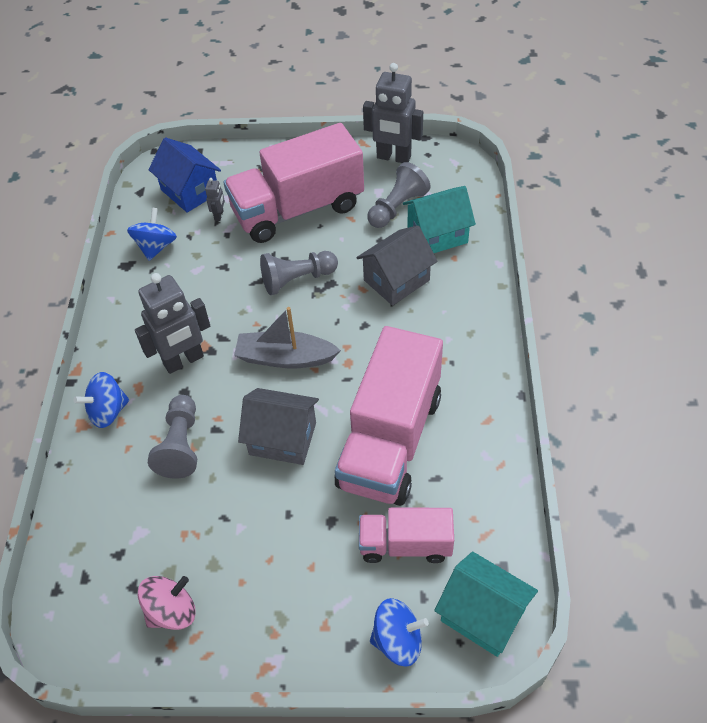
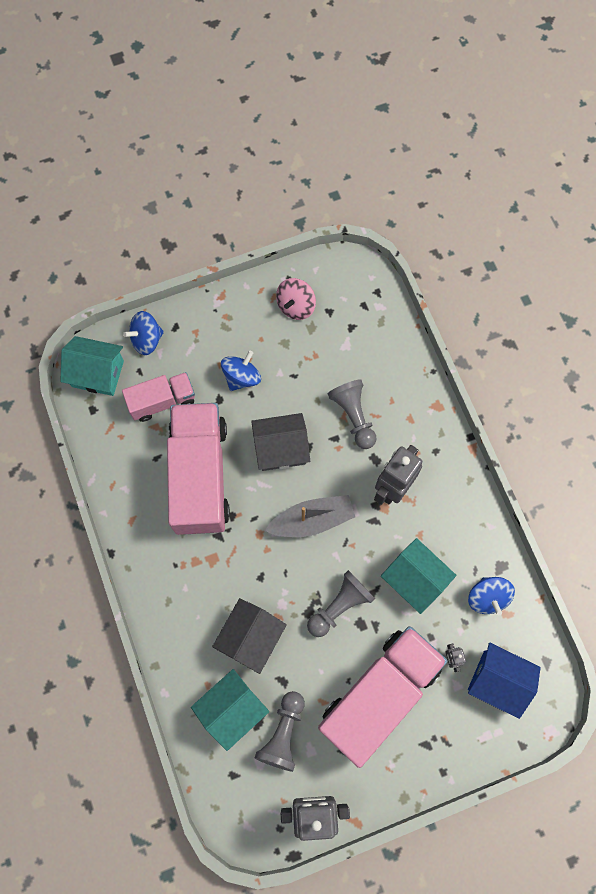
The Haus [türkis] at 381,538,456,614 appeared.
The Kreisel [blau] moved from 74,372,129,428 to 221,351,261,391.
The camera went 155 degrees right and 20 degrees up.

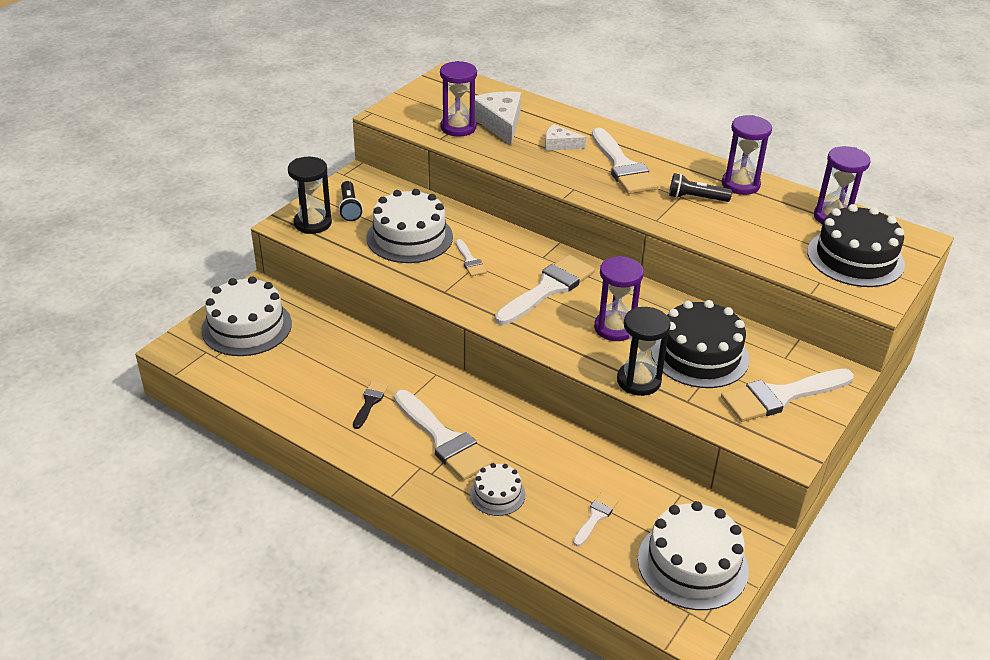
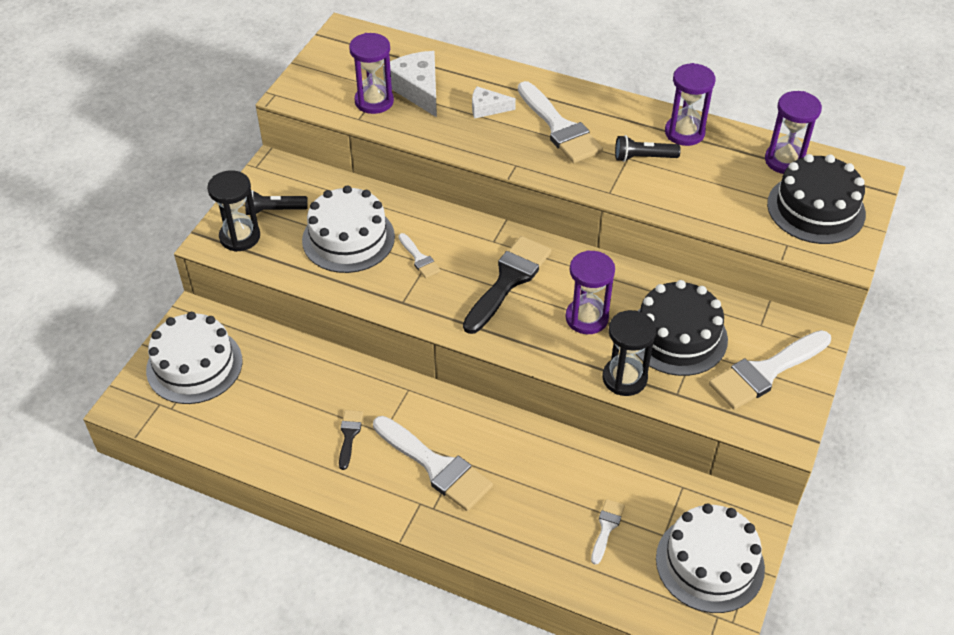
The Kuchen [weiß] at 470,463,525,516 disappeared.
The Pinsel [weiß] at 495,255,595,325 became the Pinsel [schwarz] at 463,236,551,334.
The Taschenlampe [schwarz] at 339,181,363,221 turned 105 degrees clockwise.
The camera went 10 degrees left and 10 degrees up.

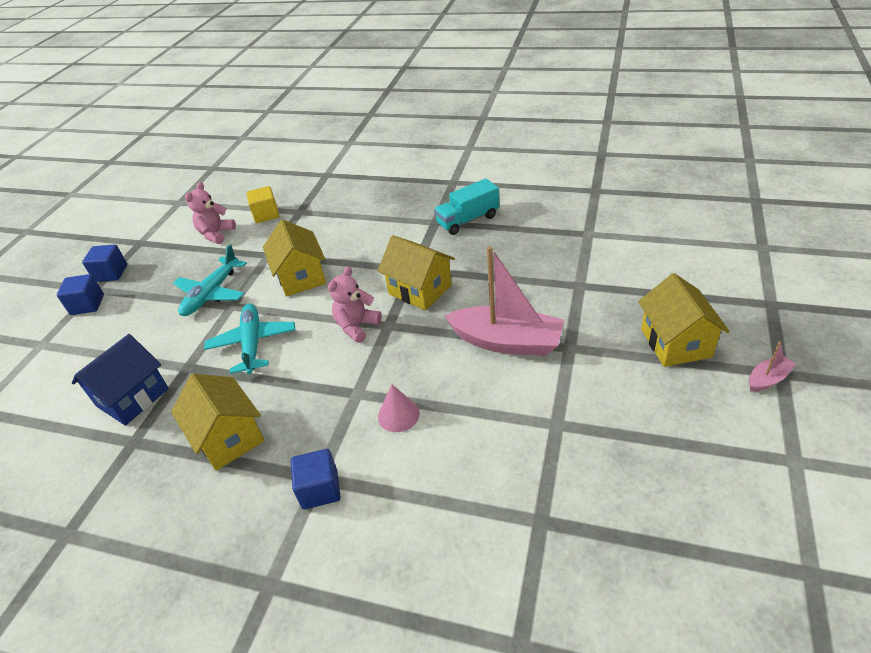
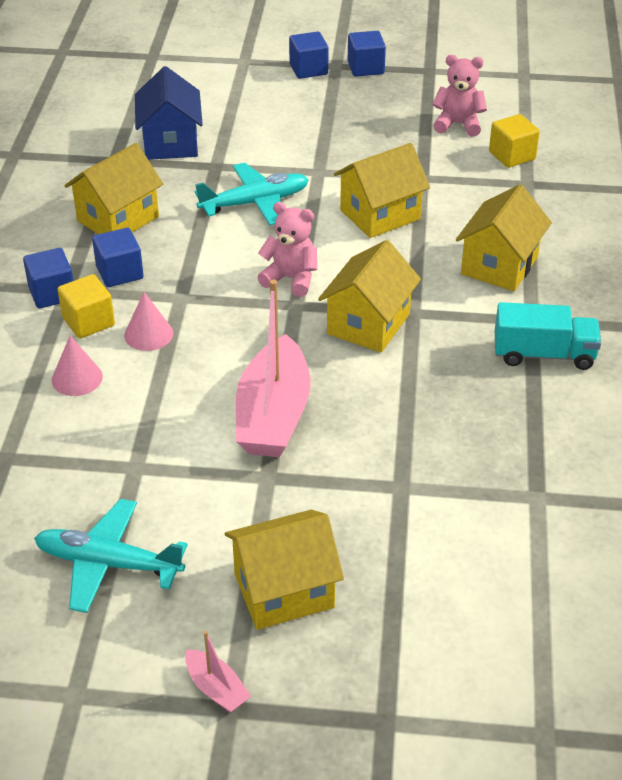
The Kegel [rosa] at 52,336,103,396 appeared.
The Kubus [gelb] at 57,274,115,338 appeared.
The Kubus [blau] at 92,228,144,287 appeared.
The Haus [gelb] at 456,184,552,291 appeared.
The Flugzeug [türkis] moved from 173,244,247,316 to 34,499,187,613.
The Haus [blau] at 72,334,169,426 turned 60 degrees clockwise.
The Lastwagen [türkis] at 434,178,499,235 turned 135 degrees clockwise.
The camera went 75 degrees right and 0 degrees up.

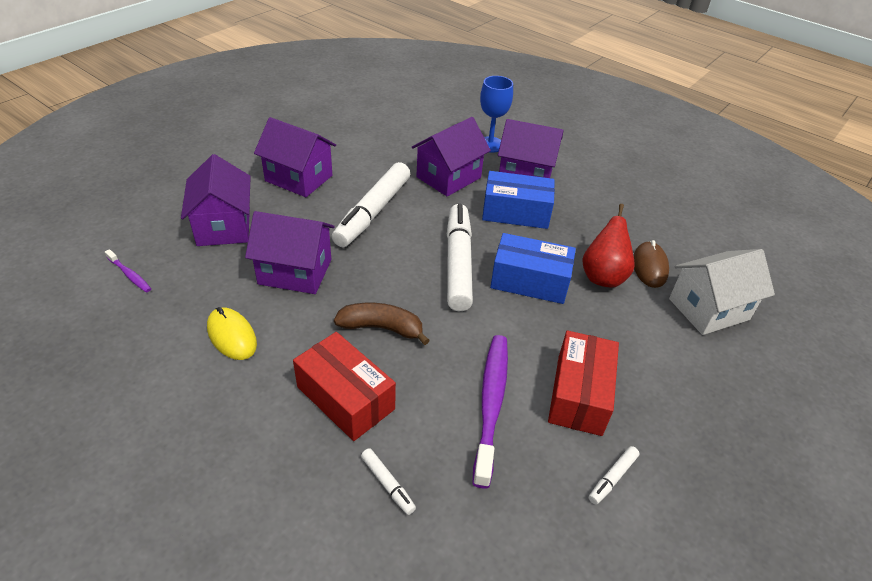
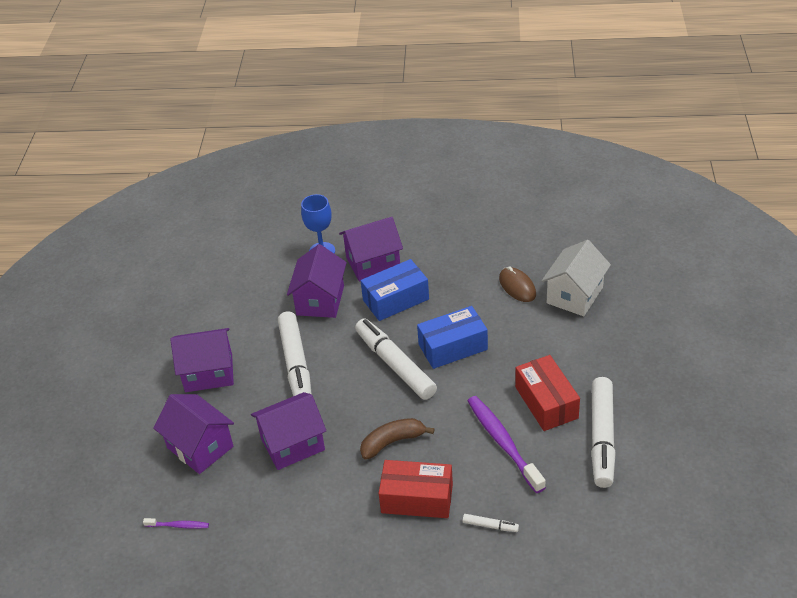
The Computermaus [gelb] at 207,307,257,360 disappeared.
The Birne [rot] at 582,204,635,287 disappeared.
The Filzstift [weiß] at 589,446,639,505 changed to 2.40 times the size.
The camera went 30 degrees left and 0 degrees up.

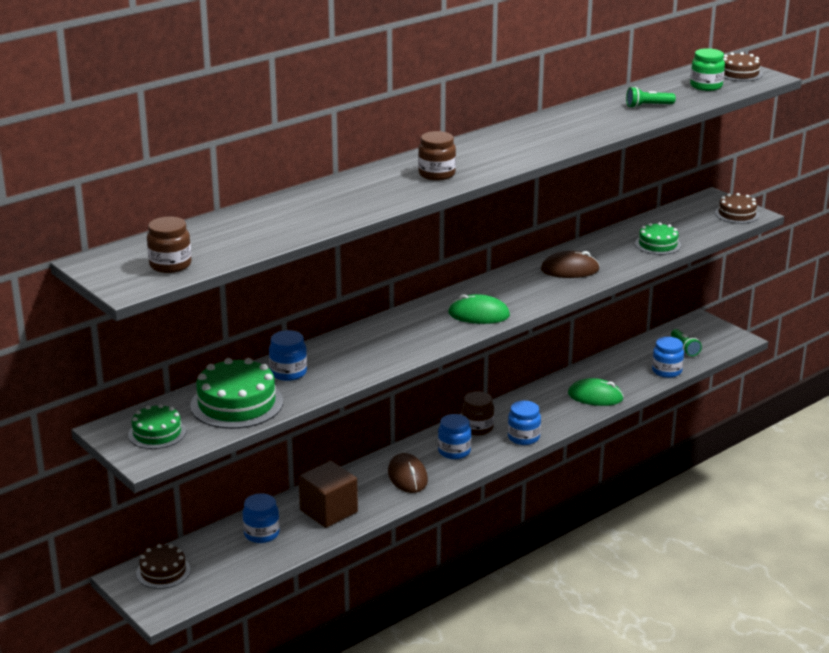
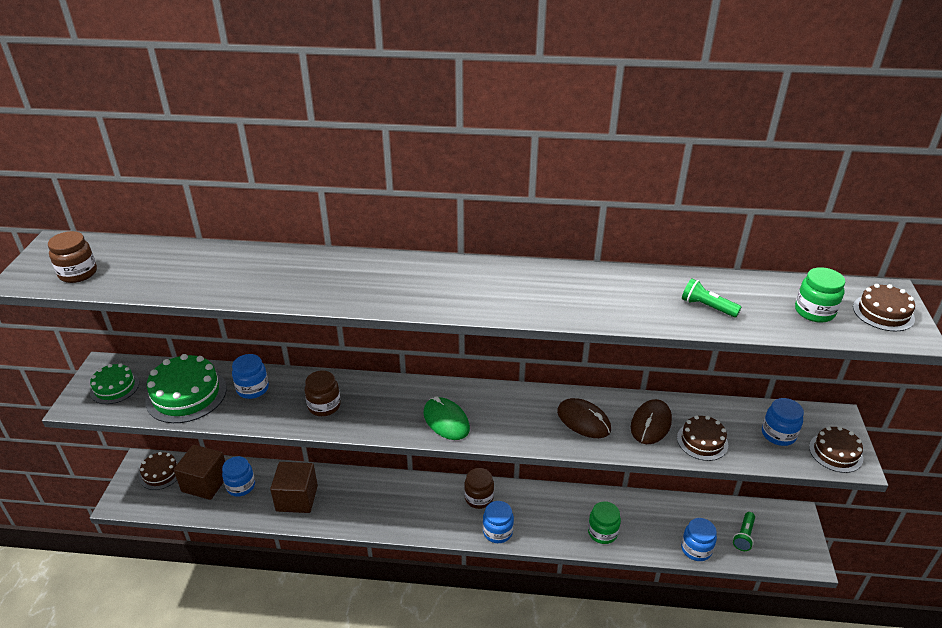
The Kubus [braun] at 174,445,225,500 appeared.
The Computermaus [braun] moved from 388,453,428,493 to 631,399,672,444.
The Einmachglas [braun] moved from 418,131,456,181 to 305,370,341,416.
The Einmachglas [blau] moved from 438,414,471,459 to 762,398,804,446.
The Computermaus [grün] at 568,378,624,406 was replaced by the Einmachglas [grün] at 588,501,621,544.
The Kuchen [grün] at 635,222,681,255 became the Kuchen [braun] at 677,415,728,461.
The camera went 45 degrees right and 10 degrees up.

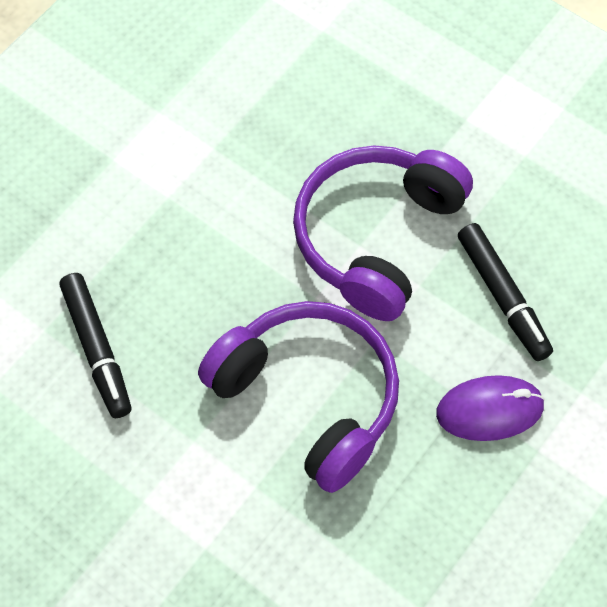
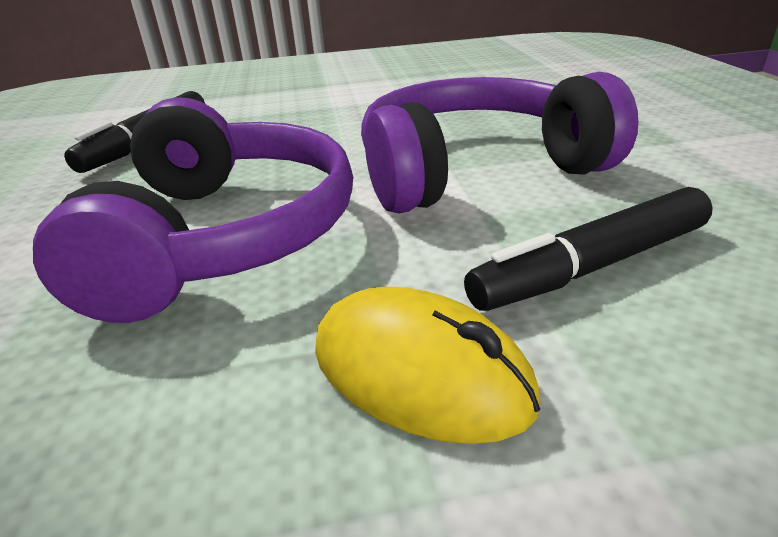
The Computermaus [lila] at 436,375,545,441 became the Computermaus [gelb] at 315,287,541,444.
The Filzstift [schwarz] at 458,223,553,361 turned 45 degrees clockwise.
The camera went 45 degrees right and 30 degrees down.

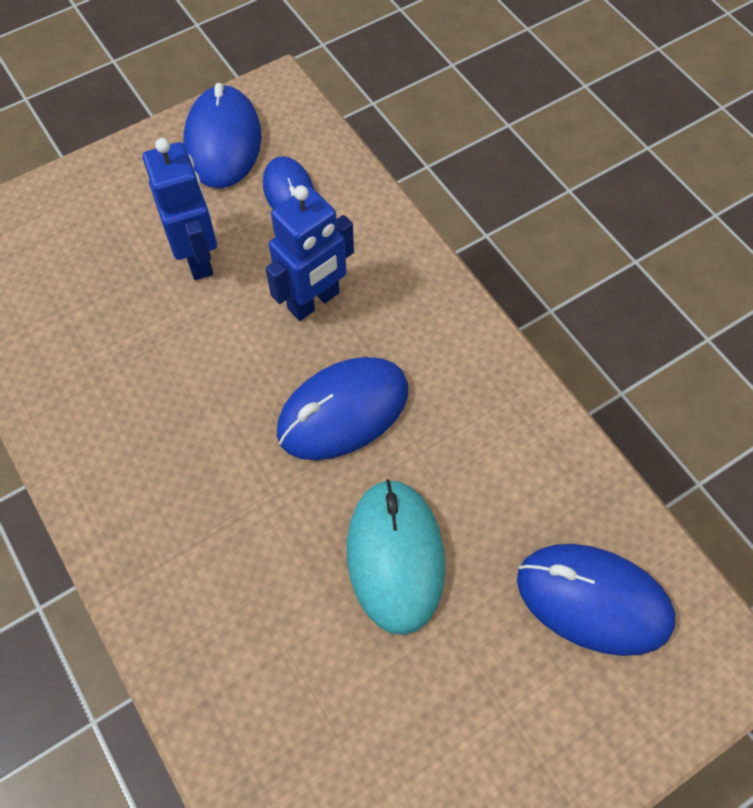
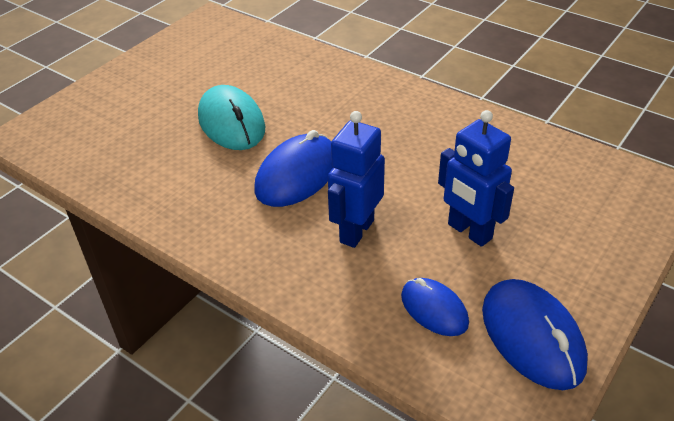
The Computermaus [blau] at 517,544,675,656 disappeared.
The camera went 160 degrees right and 20 degrees down.

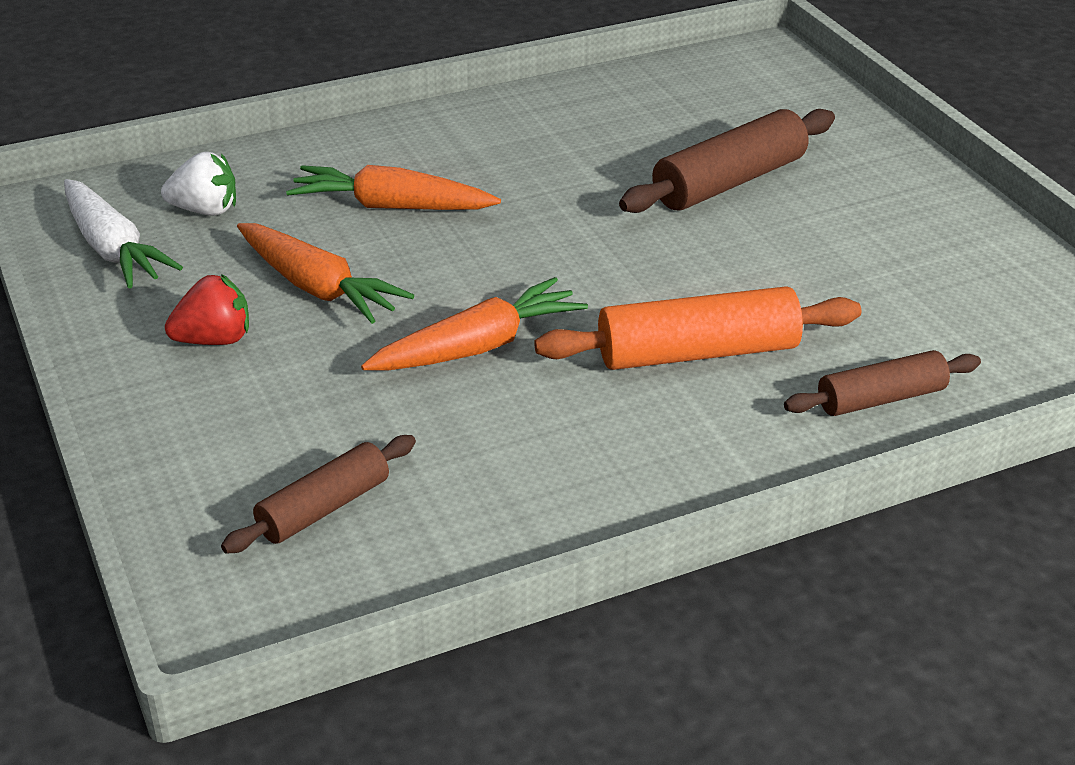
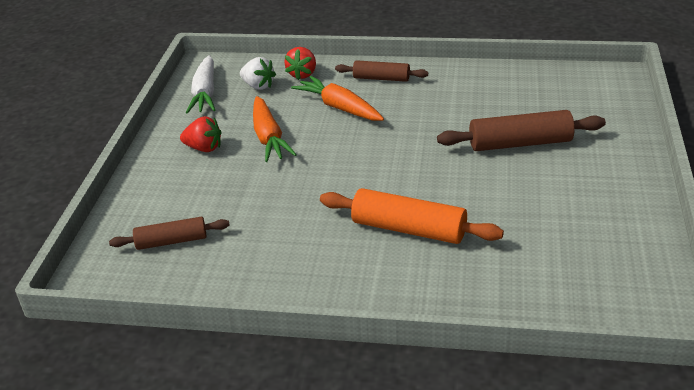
The Karotte [orange] at 361,277,588,371 disappeared.
The Erdbeere [rot] at 284,47,316,80 appeared.
The Nudelholz [braun] moved from 784,350,981,416 to 335,60,428,82.
The camera went 35 degrees right and 0 degrees up.

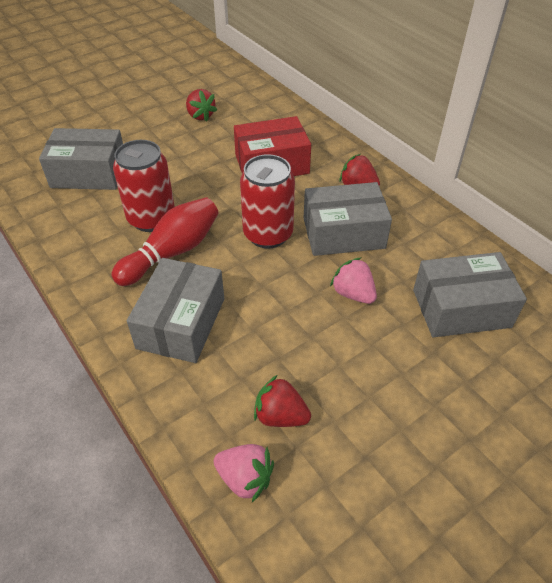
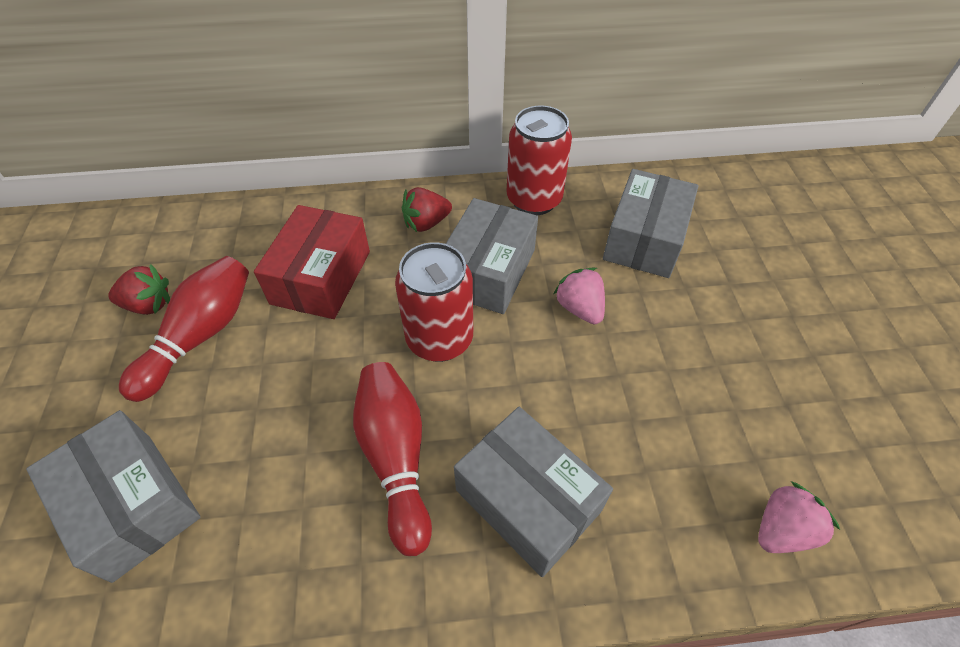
The Erdbeere [rot] at 254,375,311,427 disappeared.
The Bowlingkegel [rot] at 119,256,249,402 appeared.
The Dose [rot] moved from 113,140,175,232 to 507,105,572,215.
The Schachtel [grau] at 39,128,123,190 turned 75 degrees counterclockwise.
The Erdbeere [rosa] at 330,257,377,304 turned 75 degrees clockwise.
The camera went 60 degrees left and 5 degrees up.

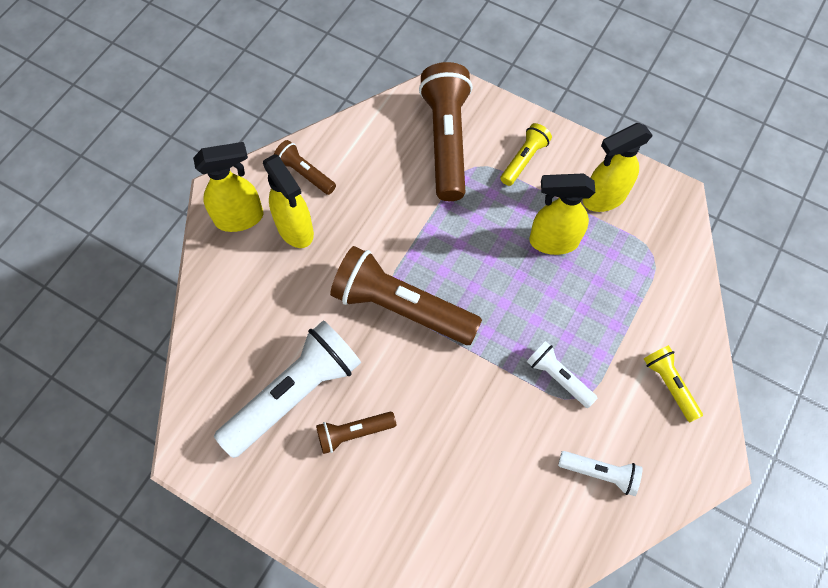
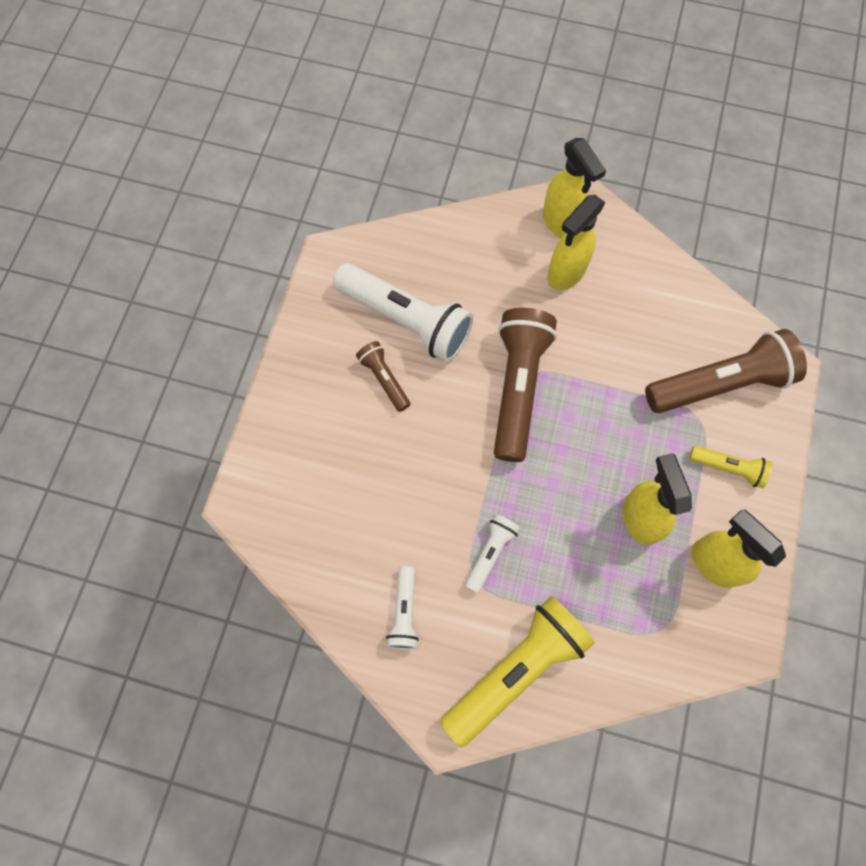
The Taschenlampe [braun] at 273,140,336,195 disappeared.
The Taschenlampe [gelb] at 644,345,703,422 changed to 2.01 times the size.
The camera went 75 degrees right and 5 degrees up.

